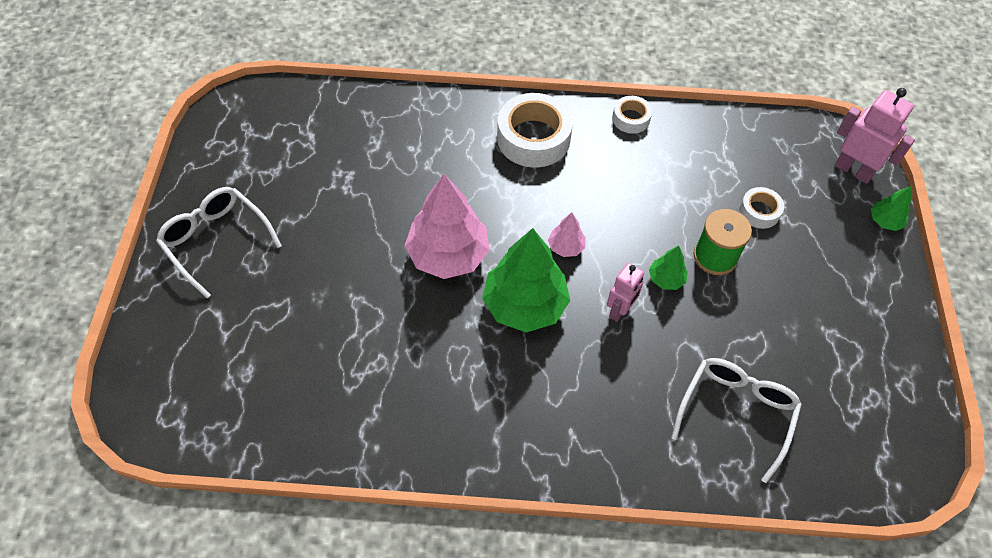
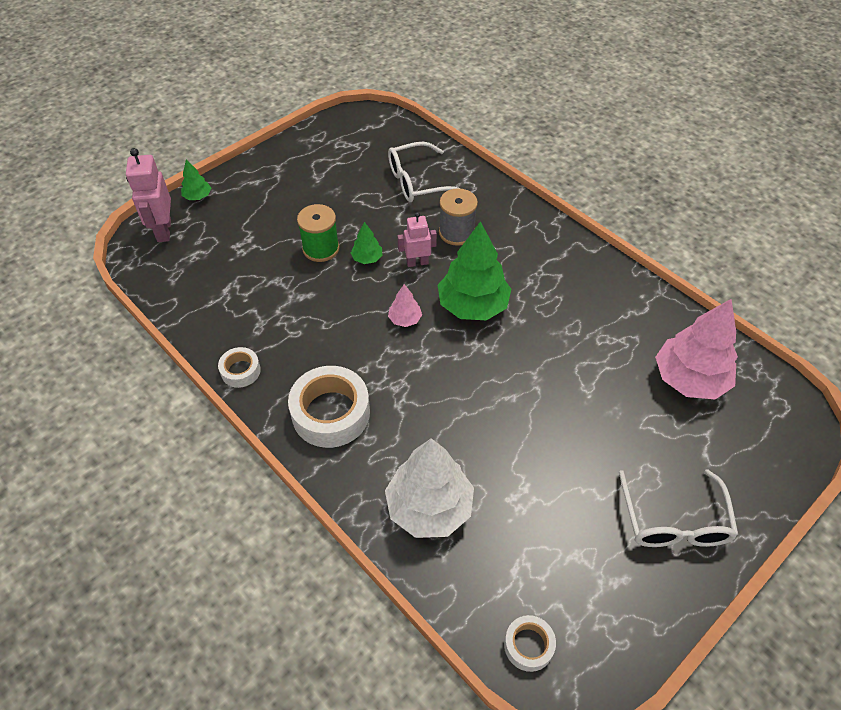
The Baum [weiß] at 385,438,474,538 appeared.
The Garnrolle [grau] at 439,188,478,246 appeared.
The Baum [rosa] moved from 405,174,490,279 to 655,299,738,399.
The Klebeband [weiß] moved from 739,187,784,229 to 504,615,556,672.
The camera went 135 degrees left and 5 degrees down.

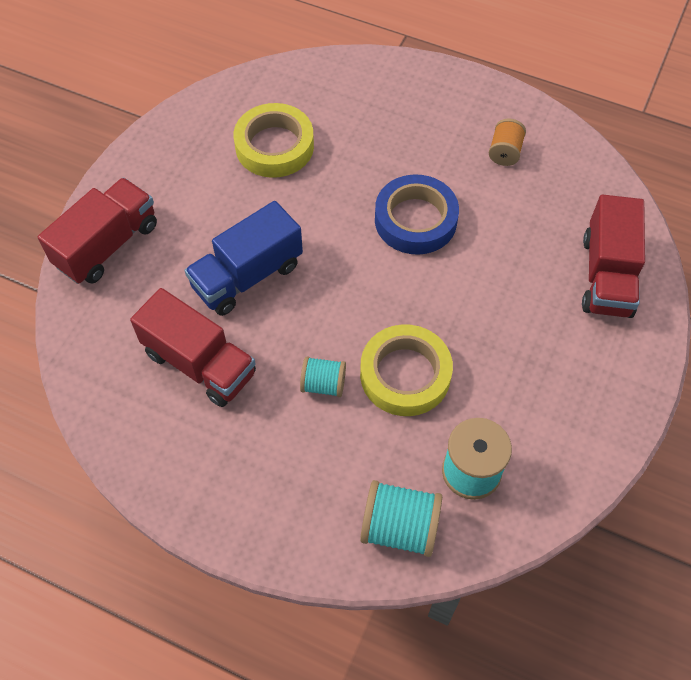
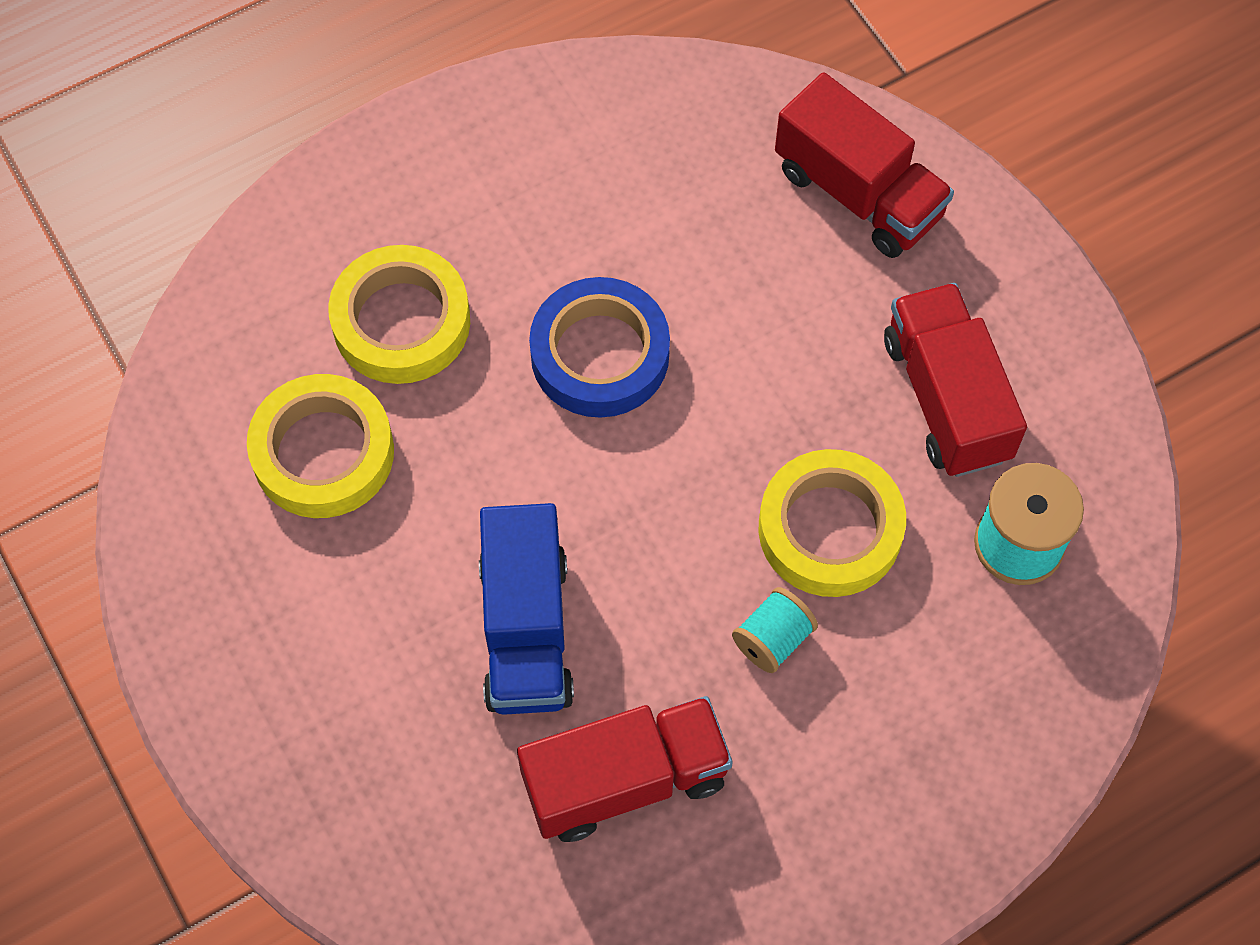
The Garnrolle [türkis] at 360,480,442,557 disappeared.
The Garnrolle [orange] at 489,119,526,166 disappeared.
The Klebeband [gelb] at 328,245,470,384 appeared.
The Lastwagen [rot] moved from 38,178,157,284 to 884,283,1027,477.
The camera went 55 degrees left and 5 degrees up.

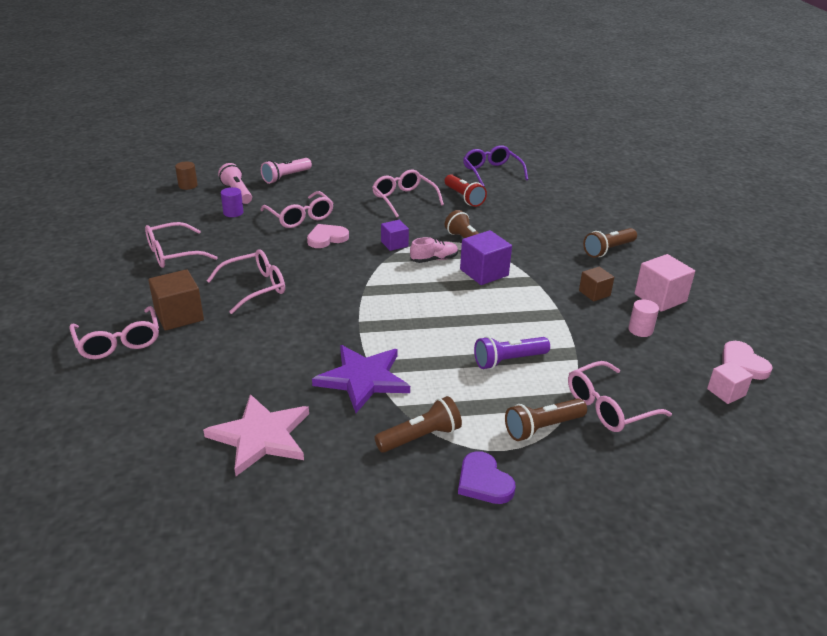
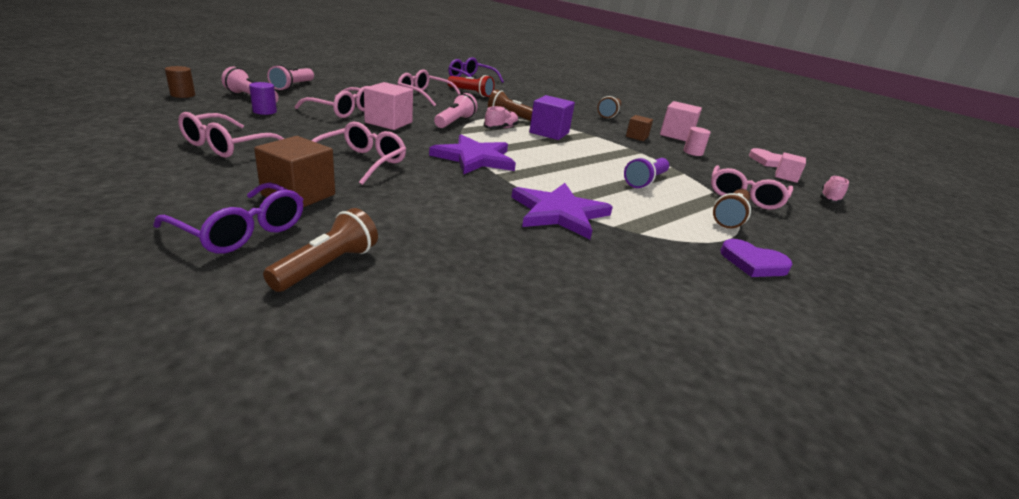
The Stern [rosa] at 203,394,309,476 disappeared.
The Stern [lila] at 429,134,516,174 appeared.
The Schuh [rosa] at 820,176,849,204 appeared.
The Taschenlampe [braun] moved from 375,396,462,453 to 263,208,378,292.
The Herz [rosa] at 307,224,349,248 was replaced by the Kubus [rosa] at 364,82,413,130.
The Kubus [lila] at 381,220,409,251 was replaced by the Taschenlampe [rosa] at 434,93,478,128.
The Brille [rosa] at 69,306,159,359 became the Brille [lila] at 153,182,303,254.
The camera went 35 degrees left and 5 degrees down.

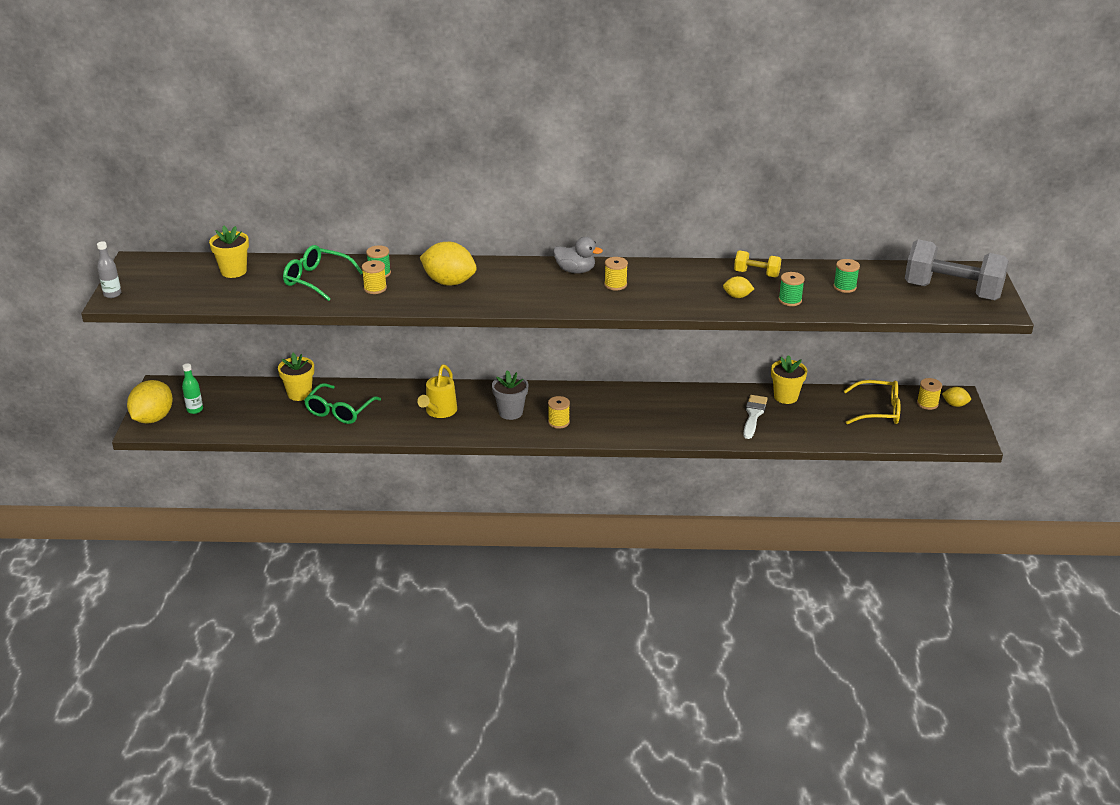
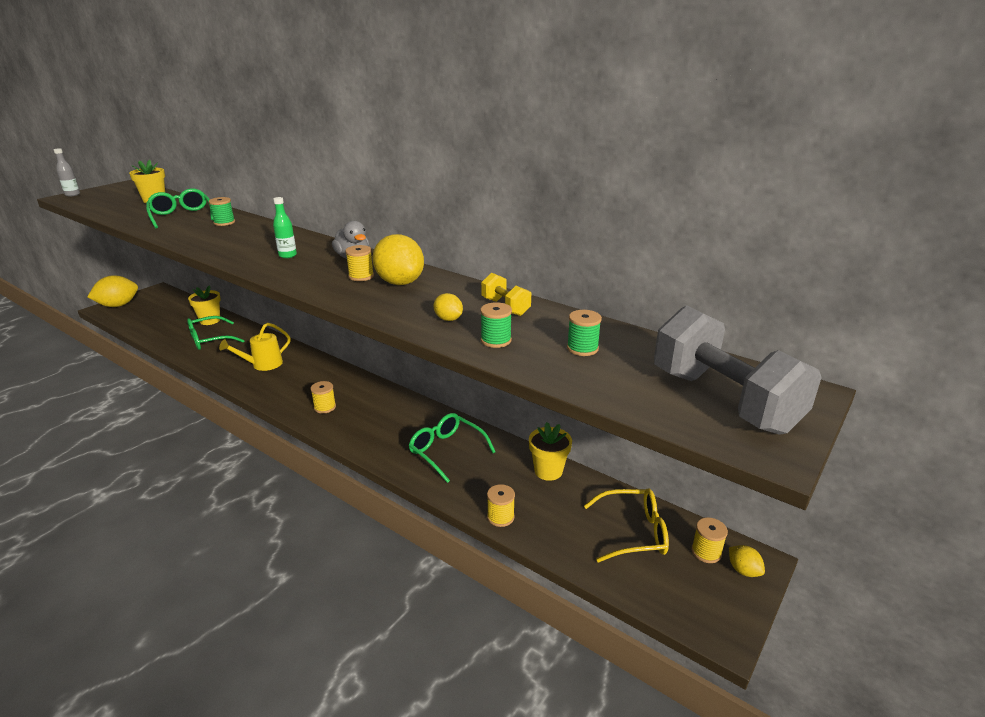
The Blumentopf [grau] at 492,370,528,420 disappeared.
The Pinsel [weiß] at 743,395,768,439 disappeared.
The Brille [grün] at 408,413,495,483 appeared.
The Flasche [grün] moved from 182,363,203,414 to 273,197,297,258.
The Garnrolle [gelb] moved from 362,260,387,294 to 487,484,515,527.
The Zitrone [gelb] moved from 420,242,477,286 to 372,234,424,285.
The Brille [gelb] at 844,380,900,424 turned 45 degrees counterclockwise.
The camera went 35 degrees right and 5 degrees down.

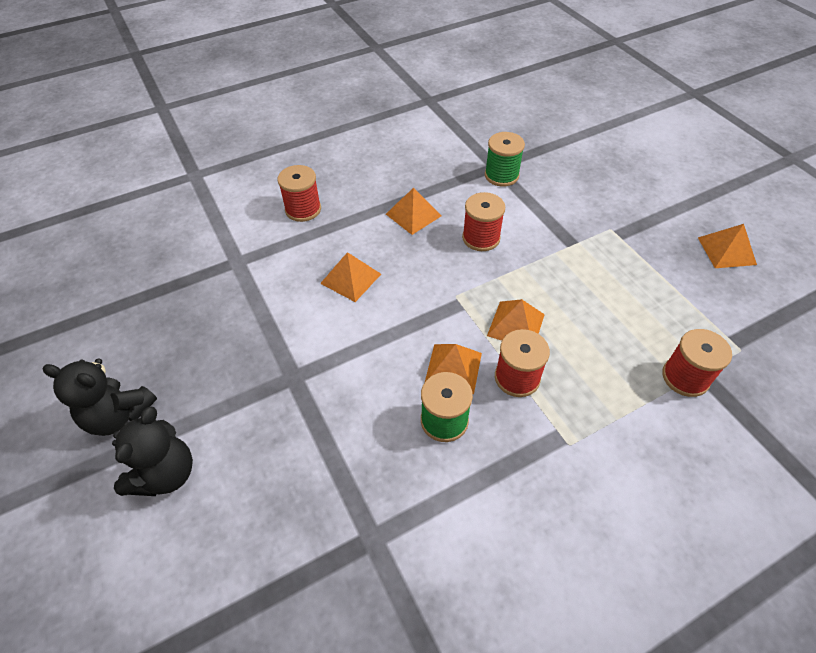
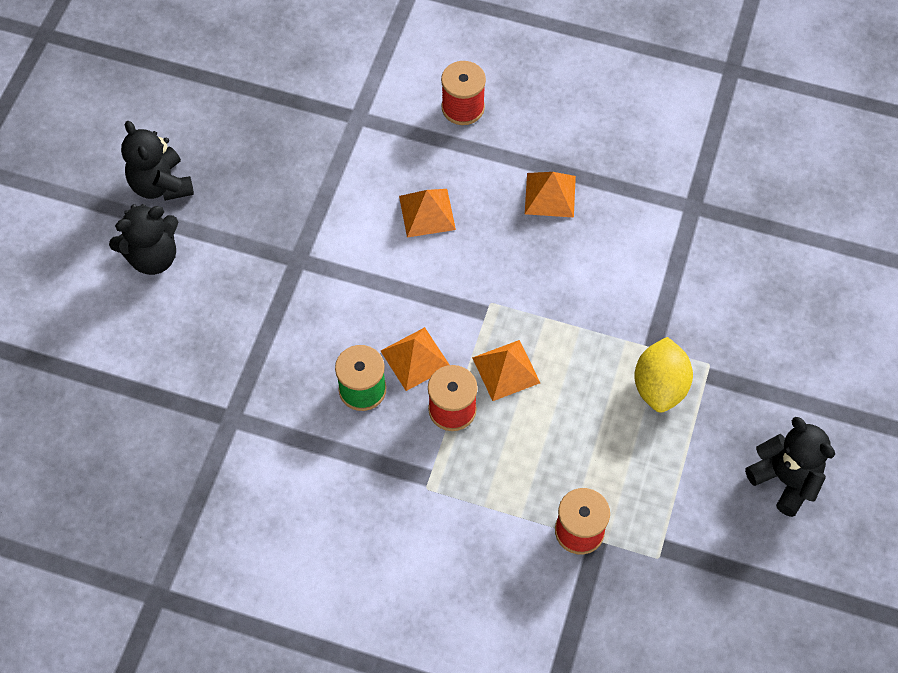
The Garnrolle [rot] at 462,192,505,251 disappeared.
The Garnrolle [grün] at 485,132,525,186 disappeared.
The Zitrone [gelb] at 634,337,693,412 appeared.
The Pyramide [orange] at 698,224,757,268 was replaced by the Teddybär [schwarz] at 745,417,835,517.
The camera went 45 degrees right and 10 degrees up.

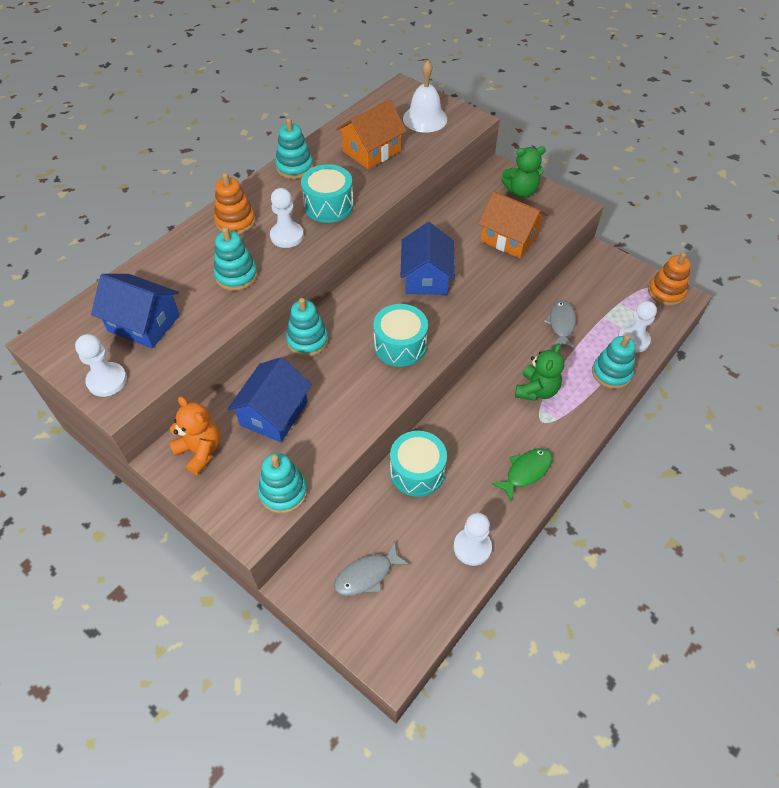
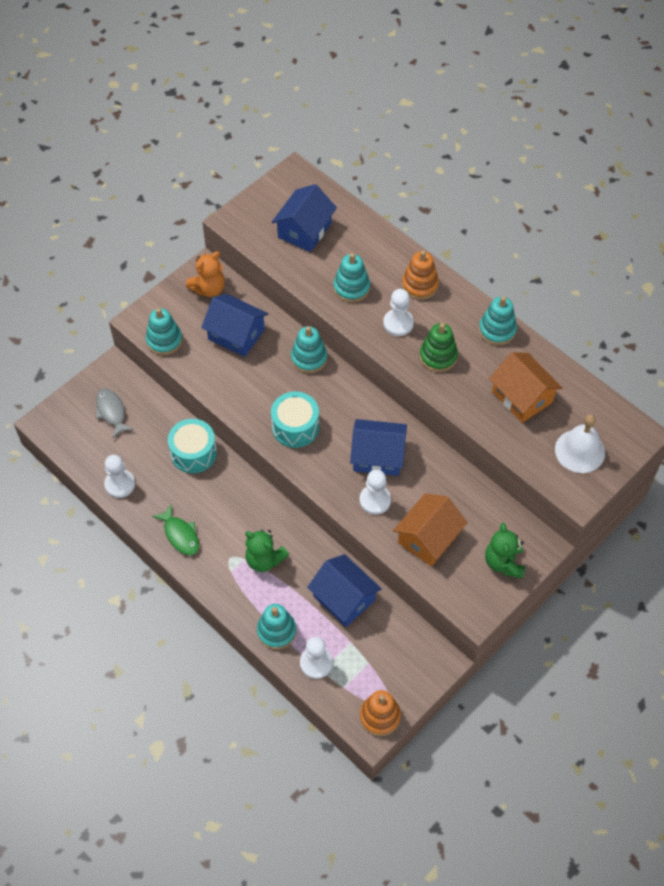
The Bauer [weiß] moved from 75,334,127,397 to 359,470,391,515.
The Trommel [türkis] at 301,164,354,223 was replaced by the Stapelspielzeug [grün] at 420,323,458,372.
The Fisch [grau] at 543,300,576,349 was replaced by the Haus [blau] at 307,554,382,627.
The camera went 95 degrees right and 5 degrees up.

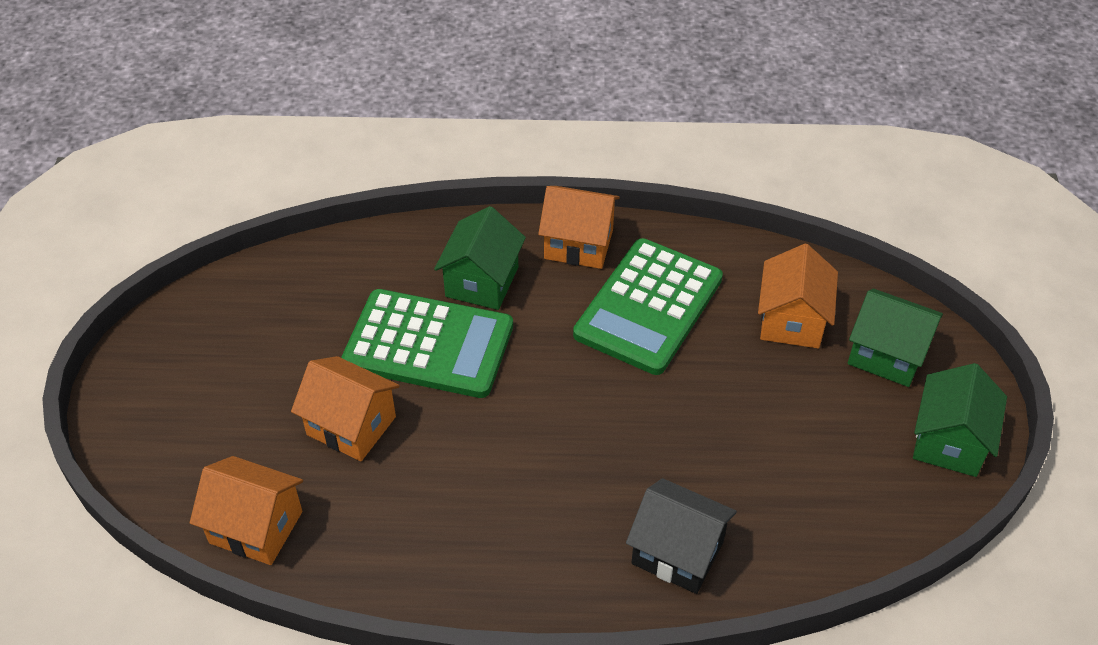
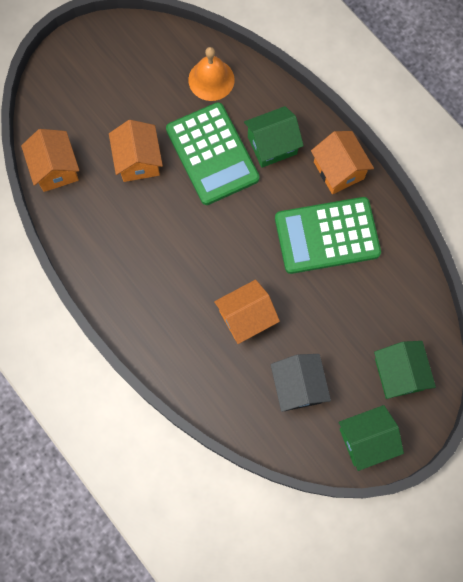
The Glocke [orange] at 188,47,235,101 appeared.
The Haus [schwarz] moved from 626,478,737,594 to 271,354,331,412.
The Haus [orange] moved from 758,244,838,348 to 214,280,280,344.
The camera went 50 degrees right and 25 degrees up.

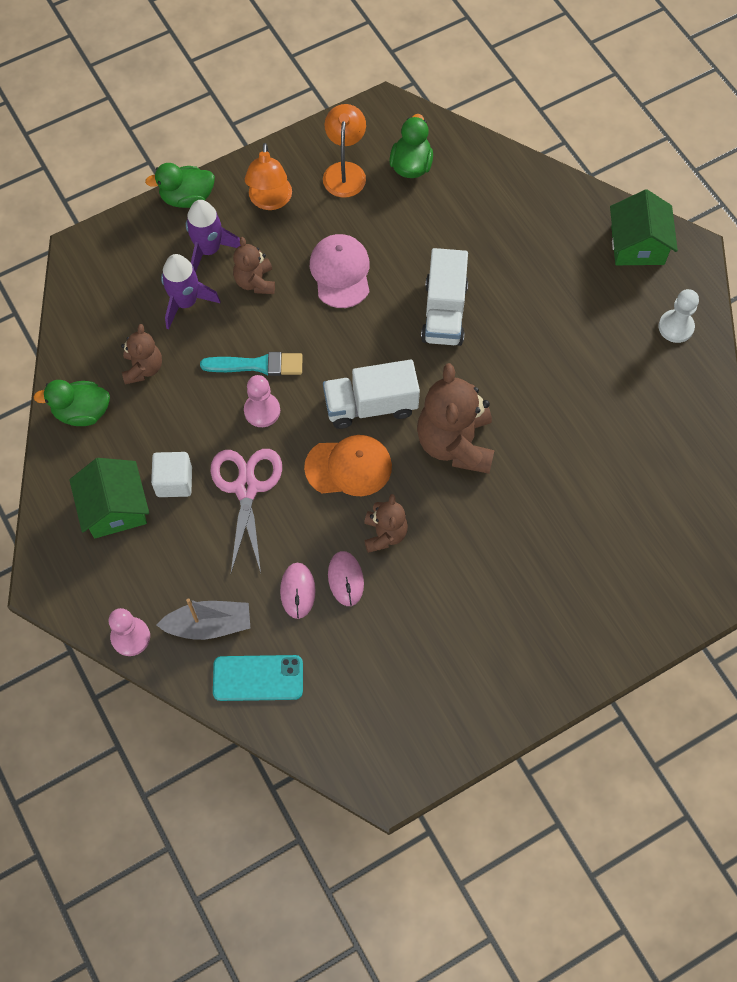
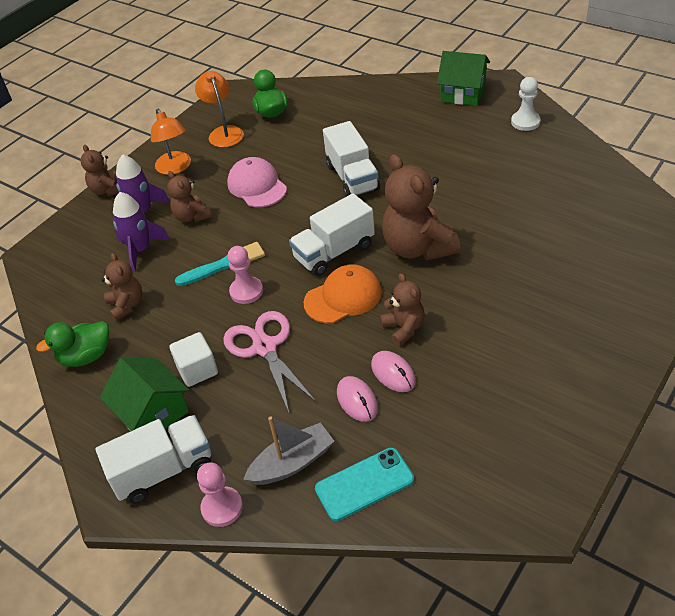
The Lastwagen [weiß] at 96,415,211,504 appeared.
The Ente [grün] at 145,163,215,208 was replaced by the Teddybär [braun] at 81,145,119,196.
The Haus [grün] at 610,189,678,265 turned 45 degrees counterclockwise.
The camera went 20 degrees left and 20 degrees down.

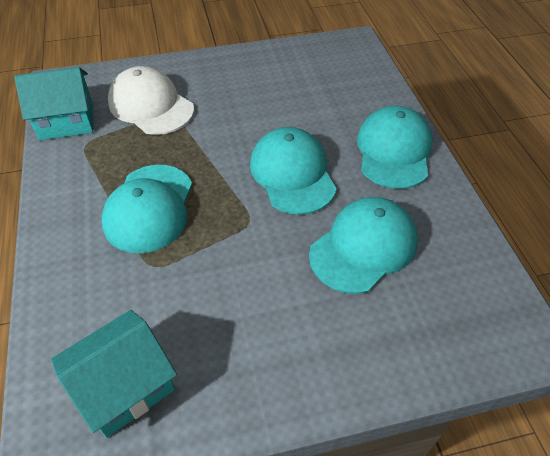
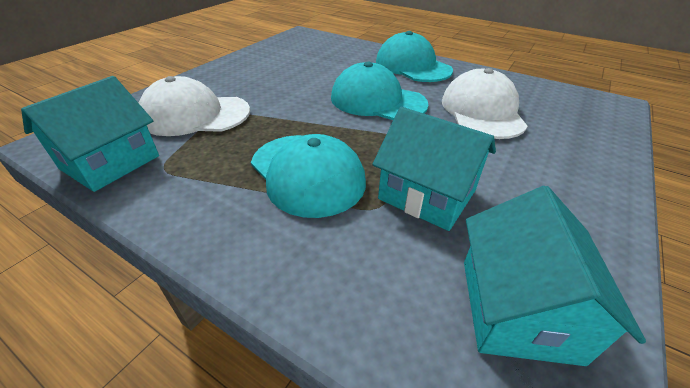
The Haus [türkis] at 372,107,496,231 appeared.
The Kappe [türkis] at 309,197,418,294 became the Kappe [weiß] at 442,68,528,139.
The camera went 45 degrees left and 10 degrees down.

